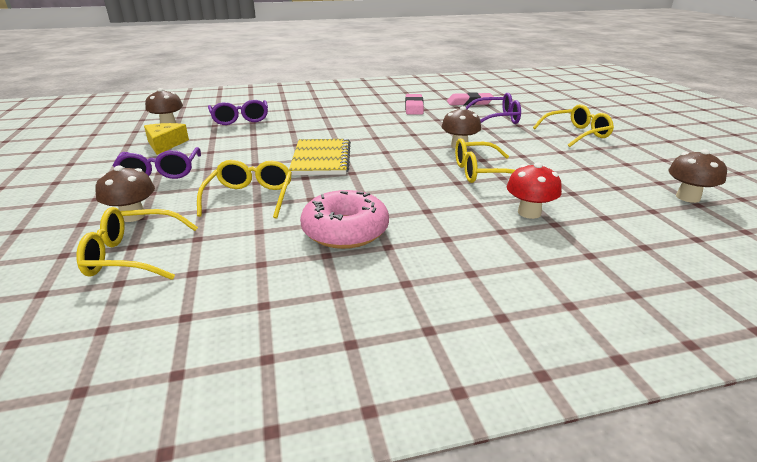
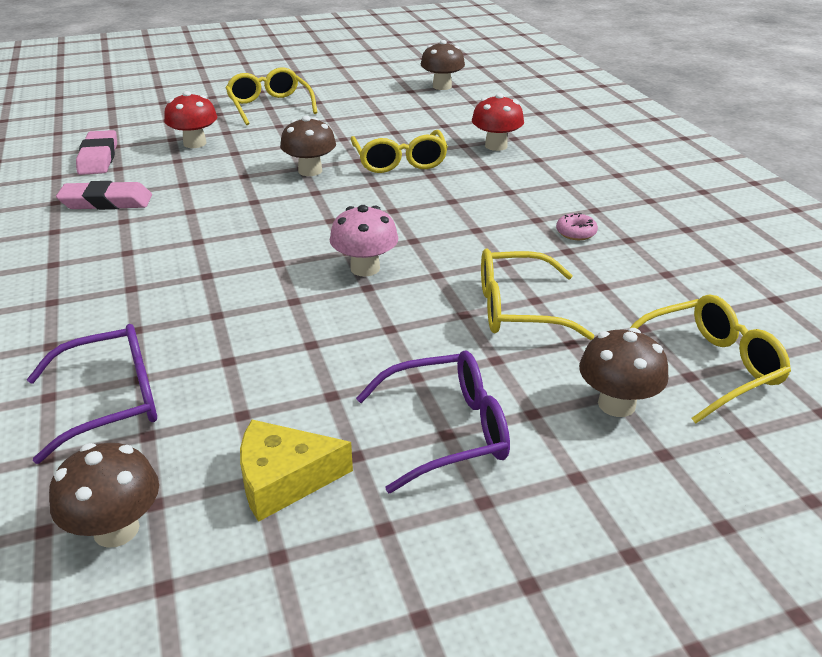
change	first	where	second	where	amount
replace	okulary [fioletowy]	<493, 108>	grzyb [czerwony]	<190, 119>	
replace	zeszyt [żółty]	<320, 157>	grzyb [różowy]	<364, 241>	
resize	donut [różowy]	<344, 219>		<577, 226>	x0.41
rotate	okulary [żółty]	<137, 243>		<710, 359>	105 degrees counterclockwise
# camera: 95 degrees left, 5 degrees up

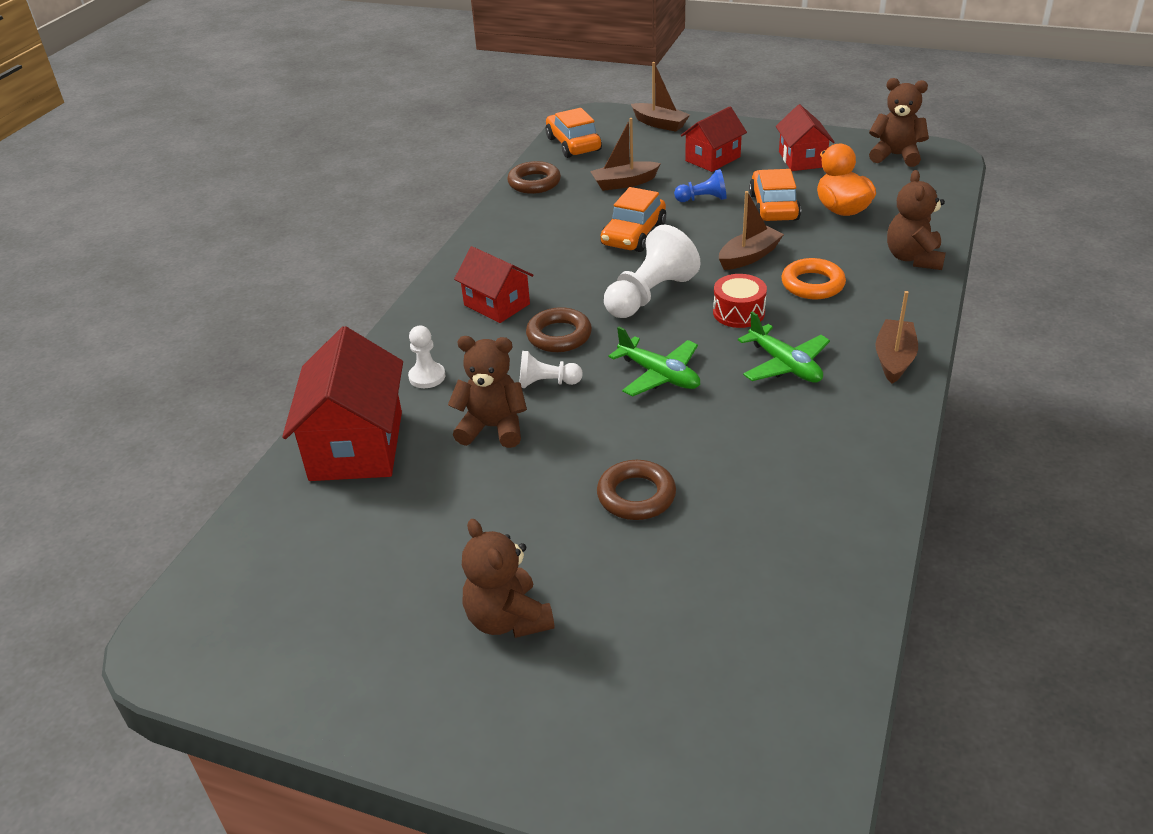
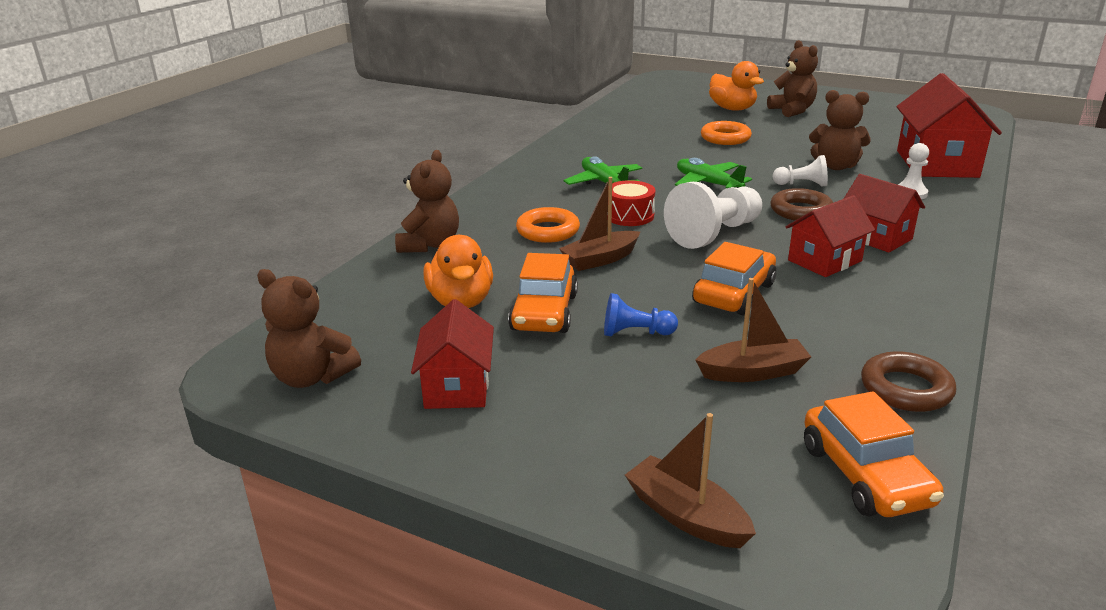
change	first	where	second	where	amount
recolor	pierścień [brązowy]	<636, 490>	pierścień [pomarańczowy]	<726, 133>	
insert			kaczka [pomarańczowy]	<736, 85>	
move	domek [czerwony]	<714, 139>		<830, 236>	
delete	łódka [brązowy]	<896, 337>			
# camera: 175 degrees left, 10 degrees down

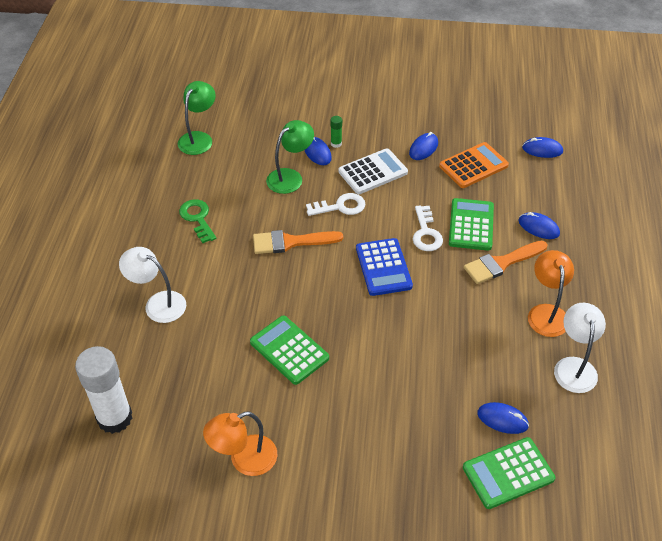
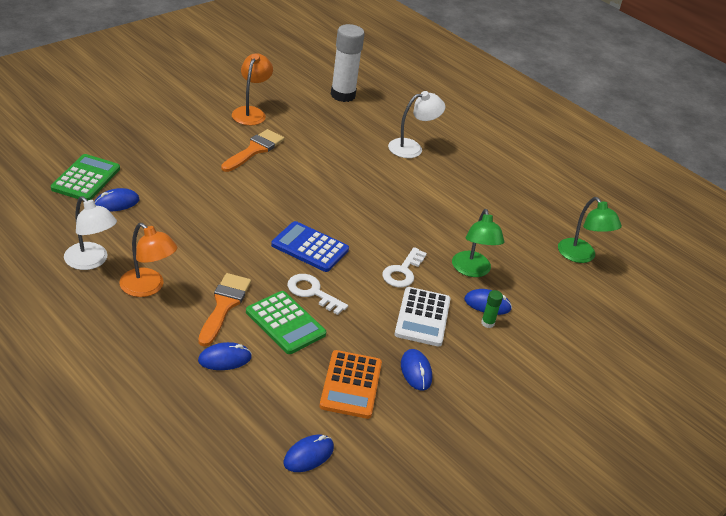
change	first	where	second	where	amount
move	pędzel [pomarańczowy]	<298, 242>		<252, 150>	
delete	klucz [zielony]	<197, 221>			
delete	kalkulator [zielony]	<289, 350>			
# camera: 125 degrees right, 10 degrees down

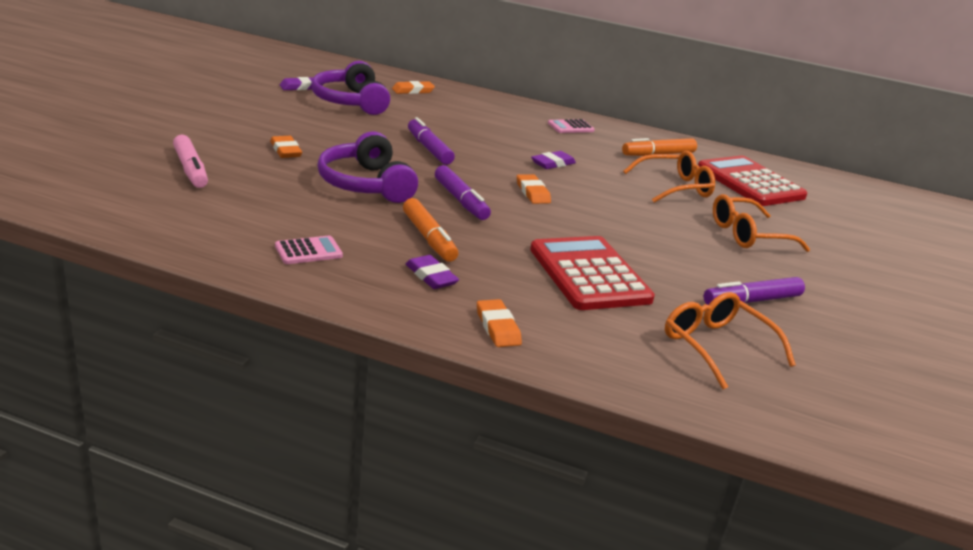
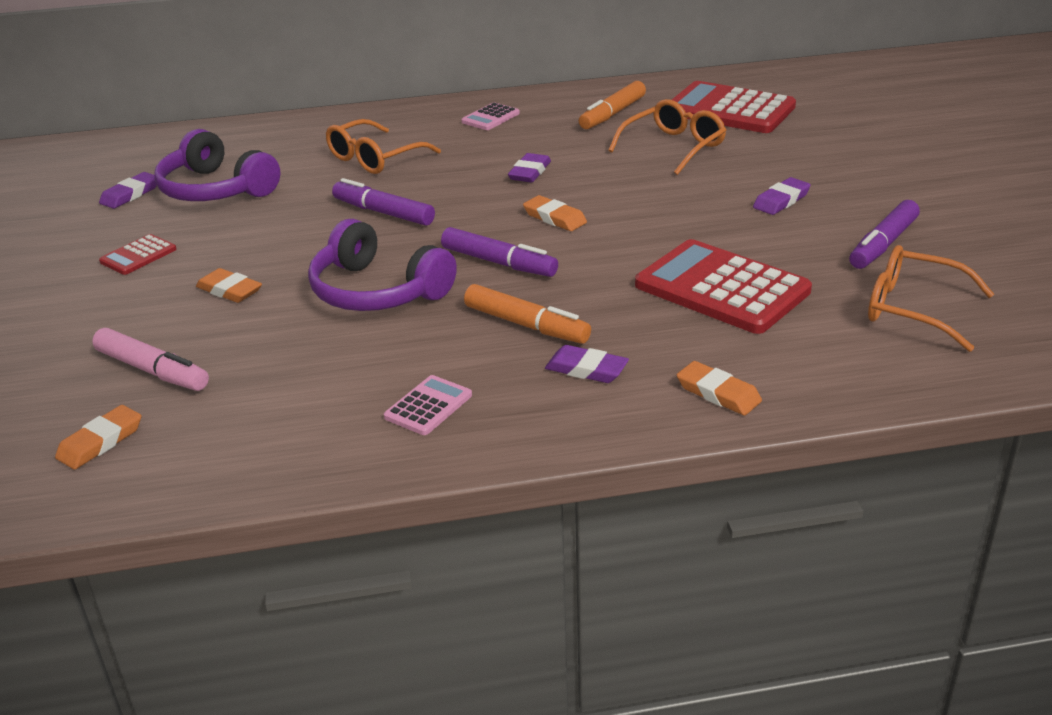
change	first	where	second	where	amount
move	gumka do mazania [pomarańczowy]	<413, 87>		<98, 437>	
insert			kalkulator [czerwony]	<137, 254>	
move	okulary [pomarańczowy]	<761, 223>		<383, 146>	
insert			gumka do mazania [fioletowy]	<782, 196>	
# camera: 25 degrees left, 5 degrees up

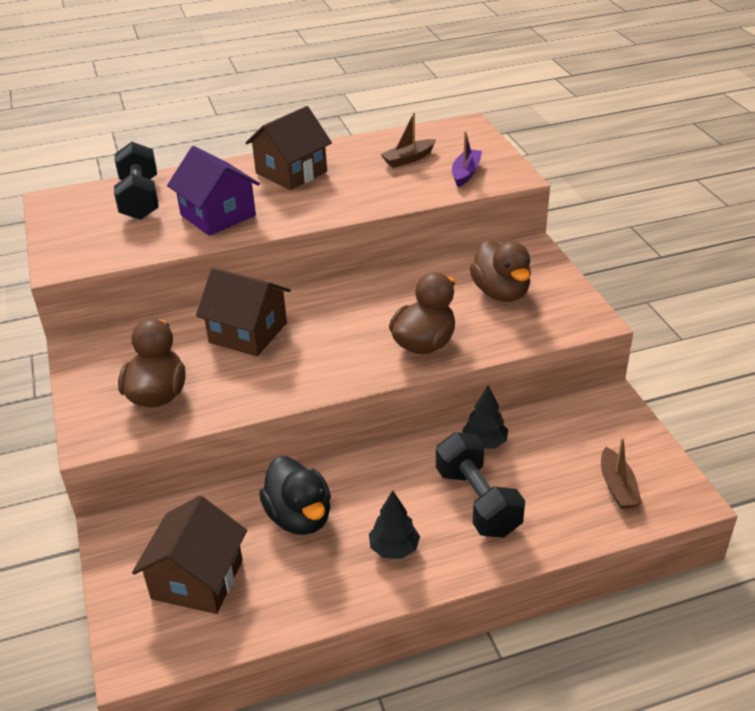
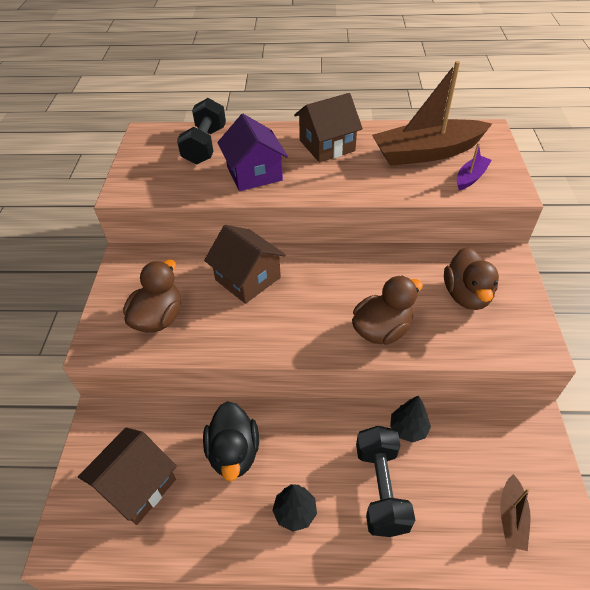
change	first	where	second	where	amount
resize	łódka [brązowy]	<408, 140>		<432, 113>	x2.25
# camera: 20 degrees right, 10 degrees up

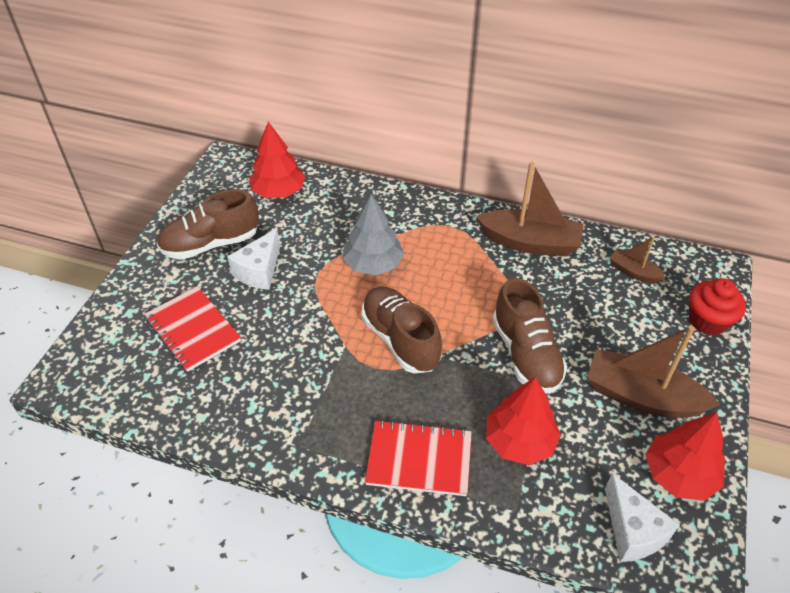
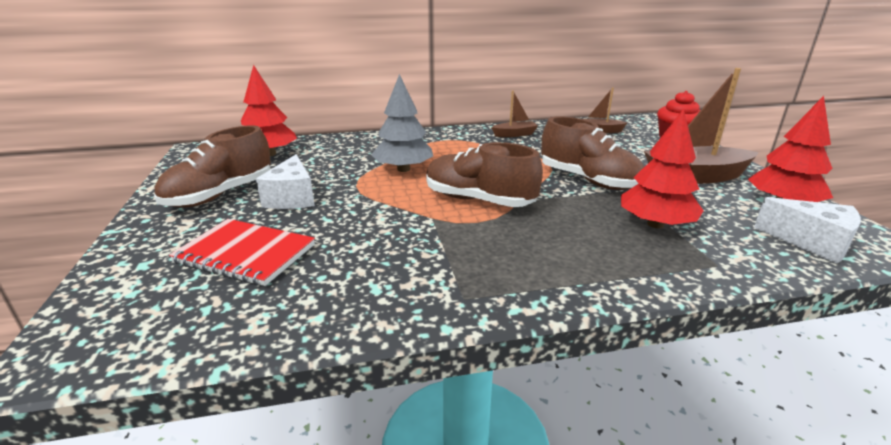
change	first	where	second	where	amount
resize	łódka [brązowy]	<530, 208>		<514, 113>	x0.52
delete	zeszyt [czerwony]	<418, 458>			
# camera: 30 degrees left, 20 degrees down

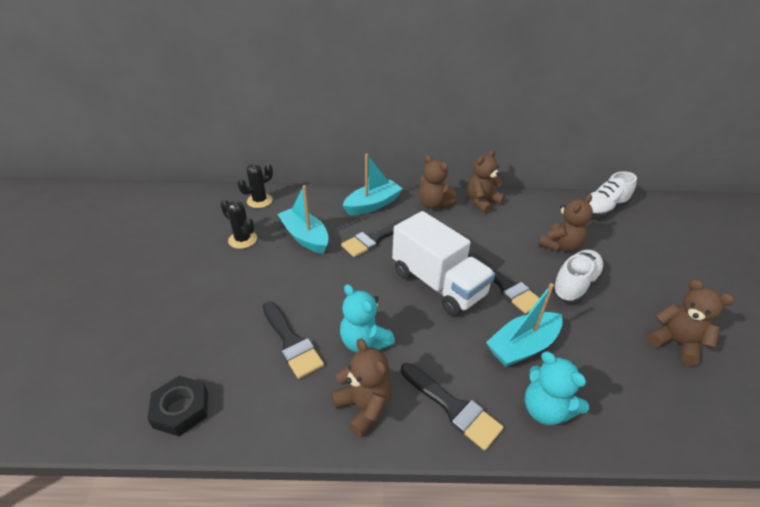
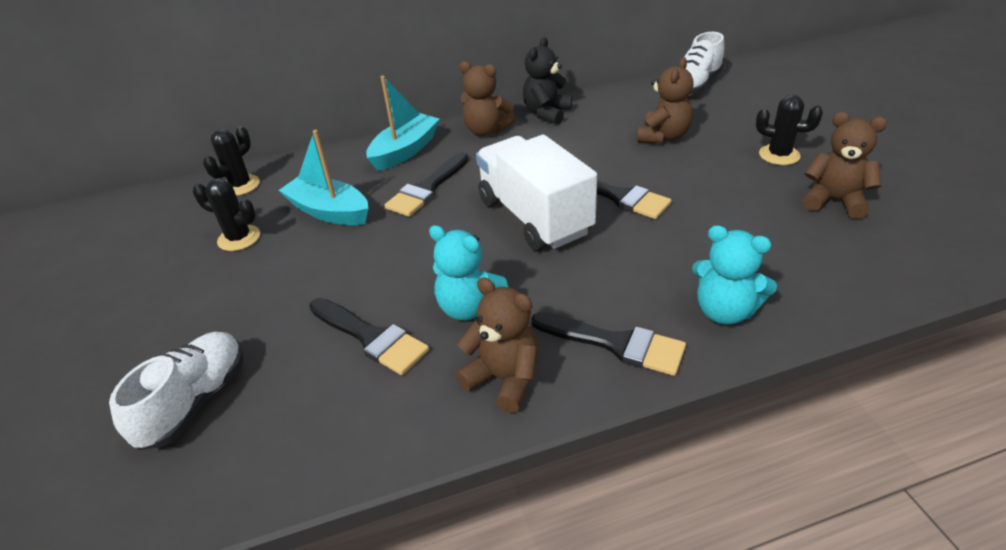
change	first	where	second	where	amount
move	but [biały]	<578, 276>		<176, 391>	
rotate	ciężarówka [biały]	<443, 263>		<536, 193>	150 degrees counterclockwise
recolor	miś [brązowy]	<486, 182>	miś [czarny]	<547, 81>	
insert			kaktus [czarny]	<789, 130>	
delete	nakrętka [czarny]	<177, 406>			
delete	łódka [turkusowy]	<524, 325>			
# camera: 15 degrees left, 0 degrees up

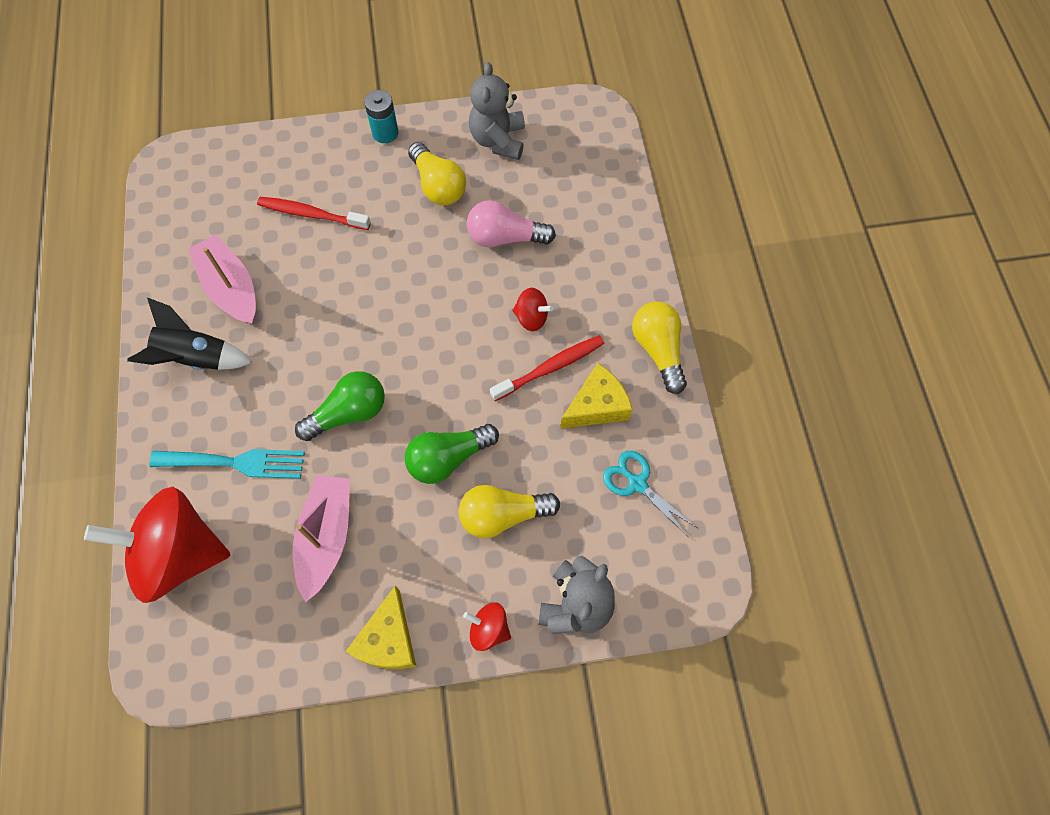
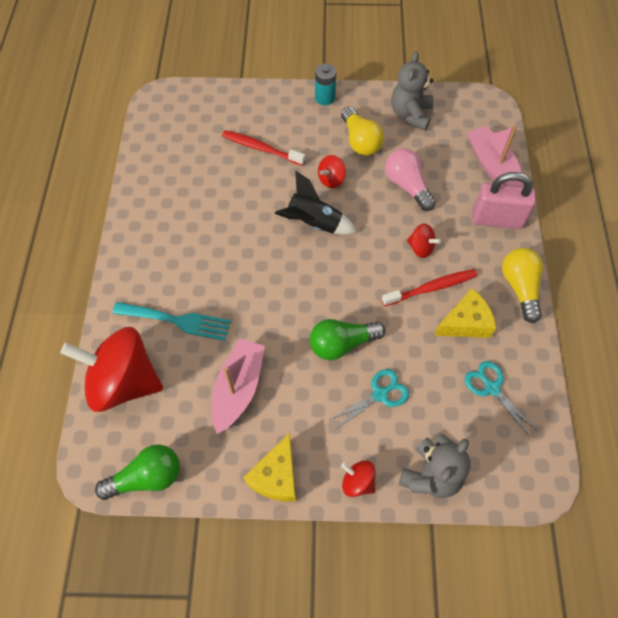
change	first	where	second	where	amount
move	żarówka [zielony]	<340, 406>		<137, 472>	
move	rakieta [czarny]	<189, 334>		<315, 203>	
insert			bączek [czerwony]	<332, 171>	
replace	żarówka [żółty]	<509, 511>	nożyczki [turkusowy]	<369, 399>	
rotate	żarówka [różowy]	<511, 223>		<410, 180>	45 degrees clockwise
move	łódka [różowy]	<222, 279>		<495, 155>	
insert			kłódka [różowy]	<504, 200>	
# camera: 10 degrees right, 5 degrees down

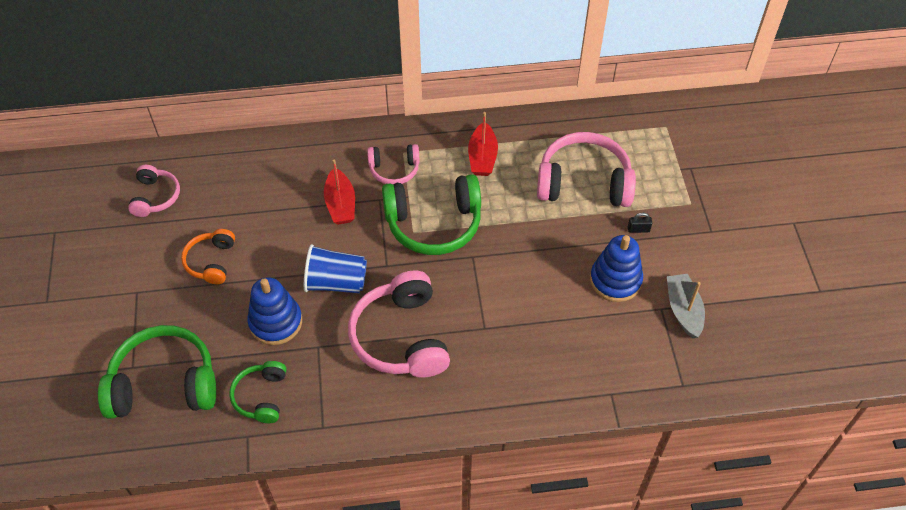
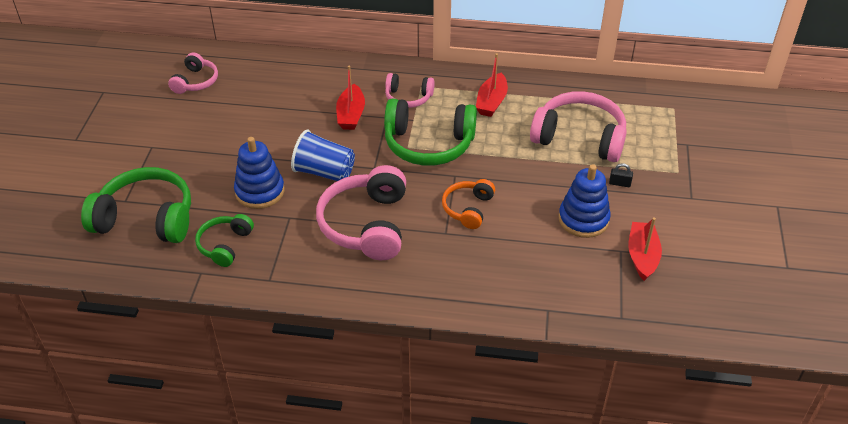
change	first	where	second	where	amount
move	słuchawki [pomarańczowy]	<208, 256>		<468, 204>	
recolor	łódka [szary]	<686, 306>	łódka [czerwony]	<645, 249>	
# camera: 15 degrees right, 10 degrees down

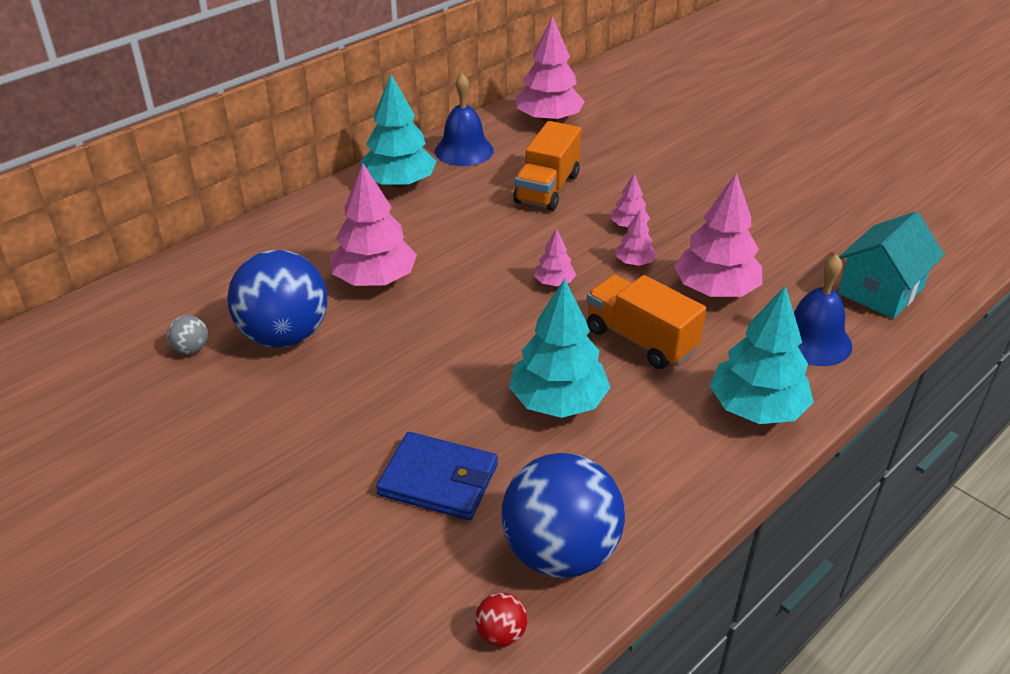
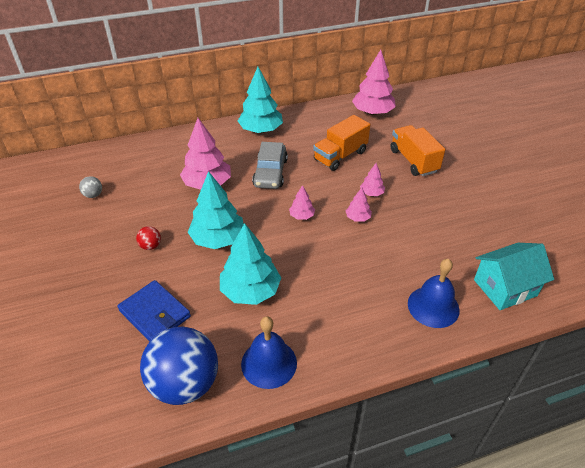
change	first	where	second	where	amount
move	piłka [czerwony]	<501, 619>		<148, 238>	
move	drzewko [turkusowy]	<762, 355>		<216, 210>	
move	dzwonek [niebieski]	<464, 120>		<269, 352>	
insert			samochód [szary]	<270, 165>	
move	ciężarówka [pomarańczowy]	<646, 322>		<418, 150>	
delete	piłka [niebieski]	<277, 299>			
delete	drzewko [różowy]	<718, 235>			
# camera: 25 degrees right, 5 degrees up

